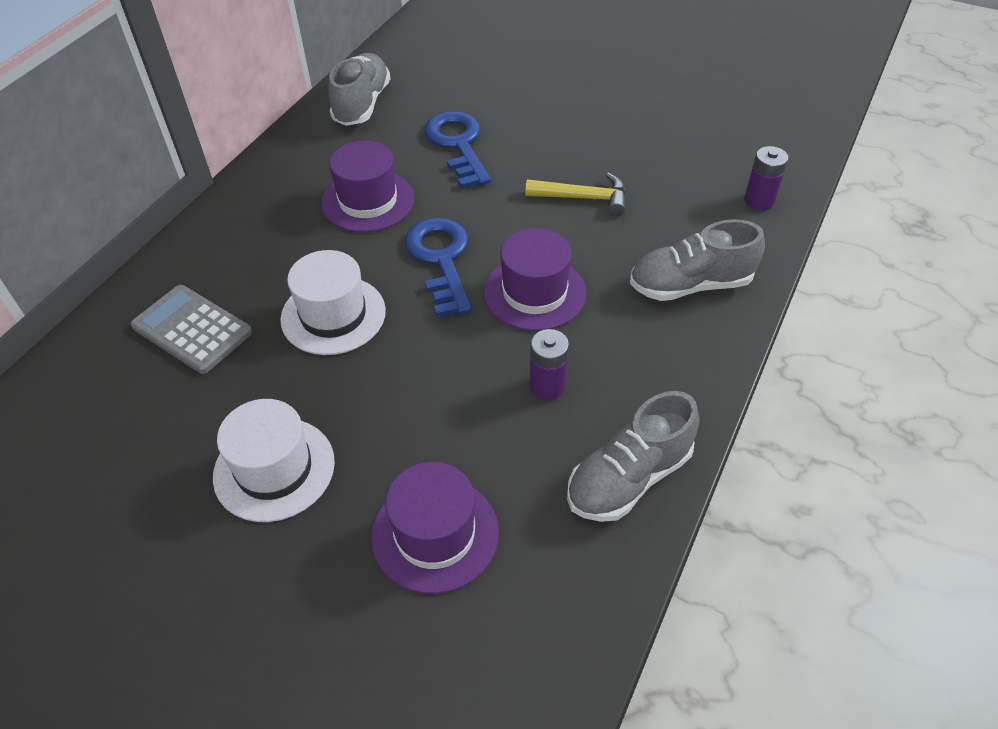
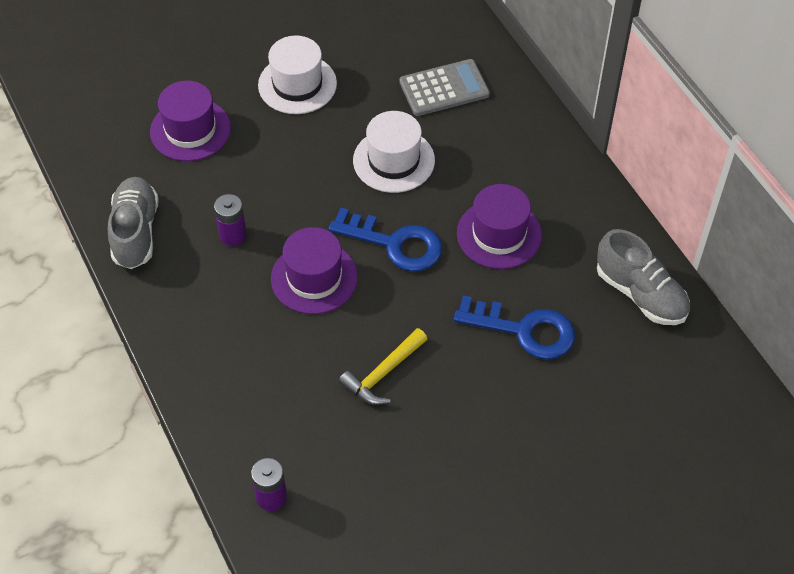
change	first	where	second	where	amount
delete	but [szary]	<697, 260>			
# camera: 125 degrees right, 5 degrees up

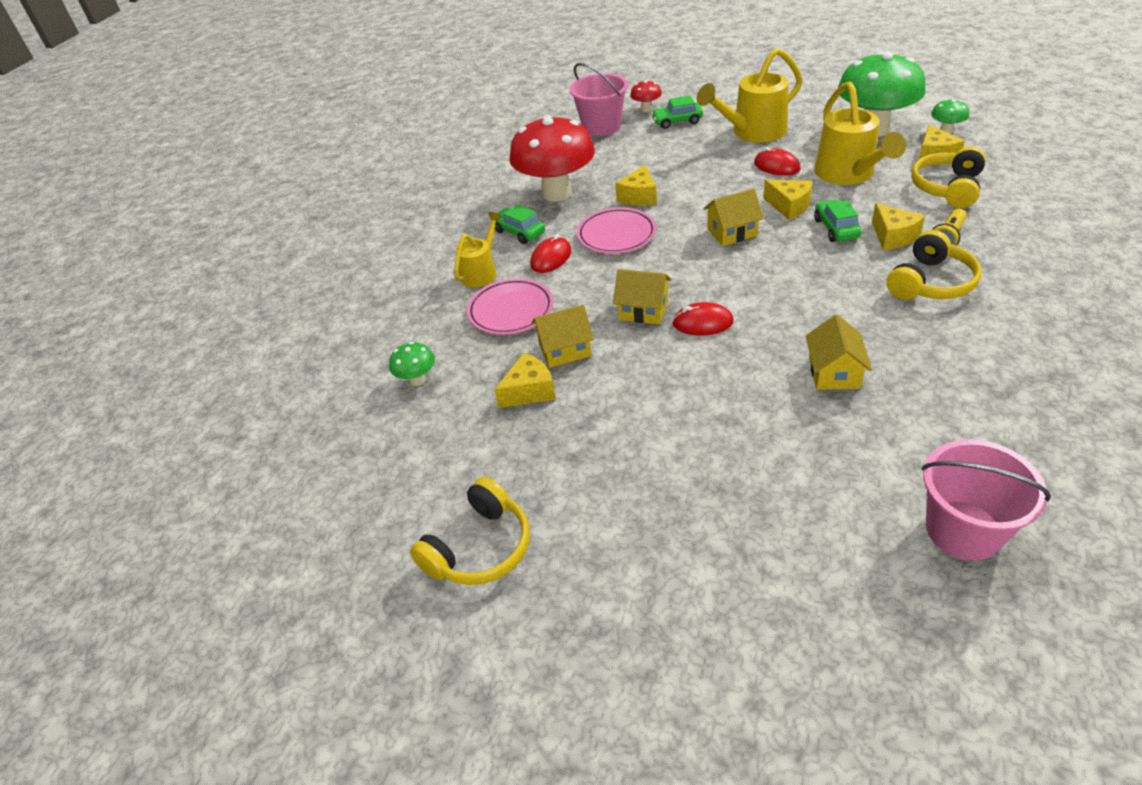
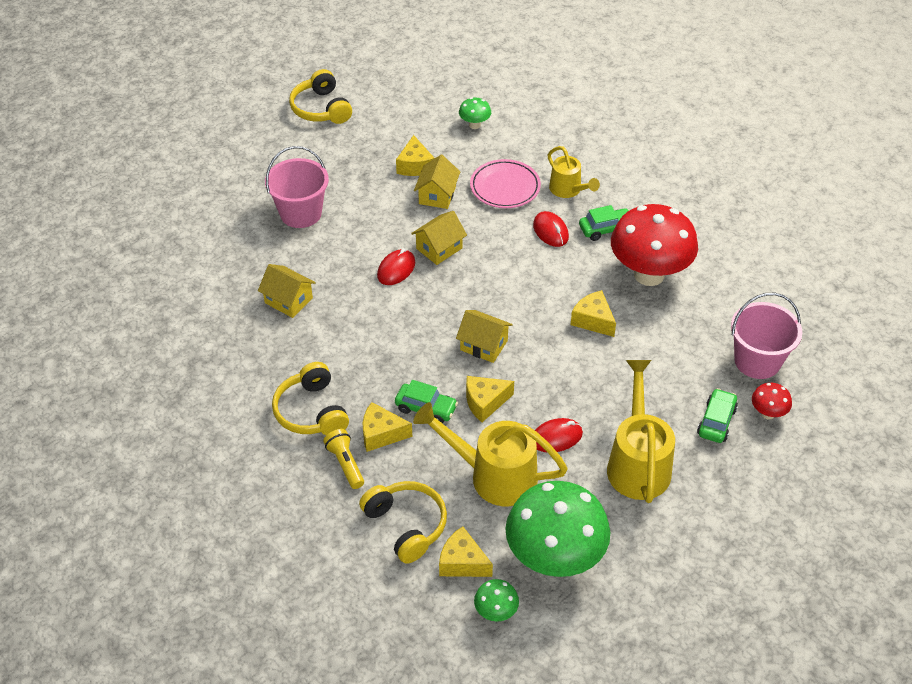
change	first	where	second	where	amount
move	wiadro [różowy]	<986, 500>		<297, 187>	
rotate	domek [żółty]	<734, 217>		<484, 336>	75 degrees counterclockwise
delete	talerz [różowy]	<616, 230>			
# camera: 115 degrees right, 5 degrees up

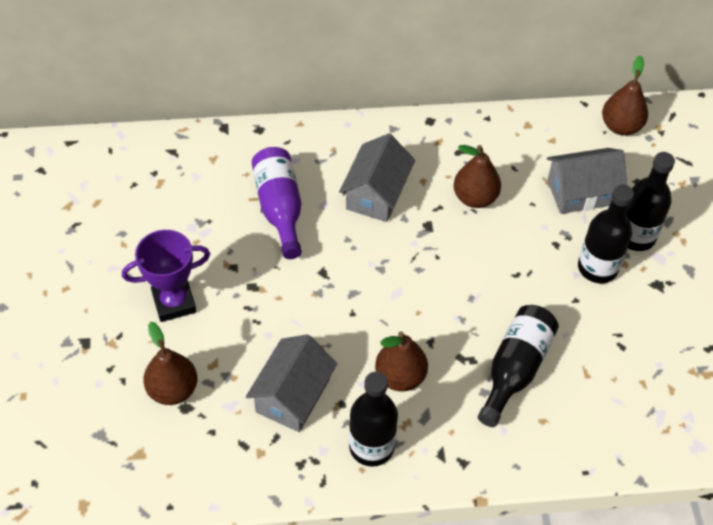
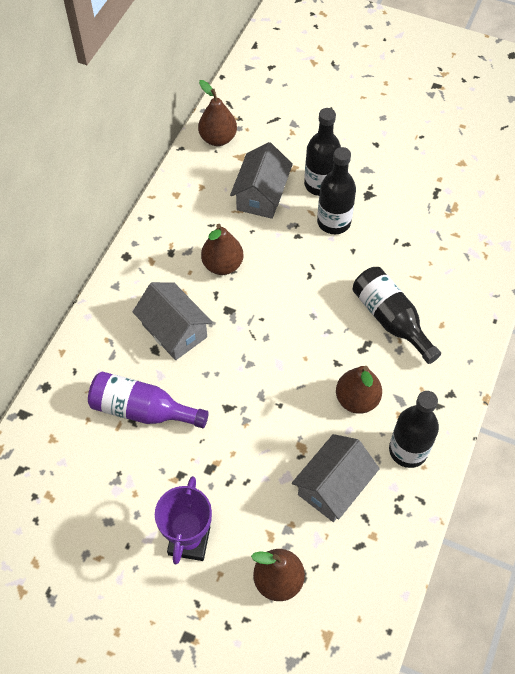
change	first	where	second	where	amount
rotate	domek [szary]	<292, 383>		<336, 478>	75 degrees clockwise
# camera: 60 degrees left, 5 degrees up

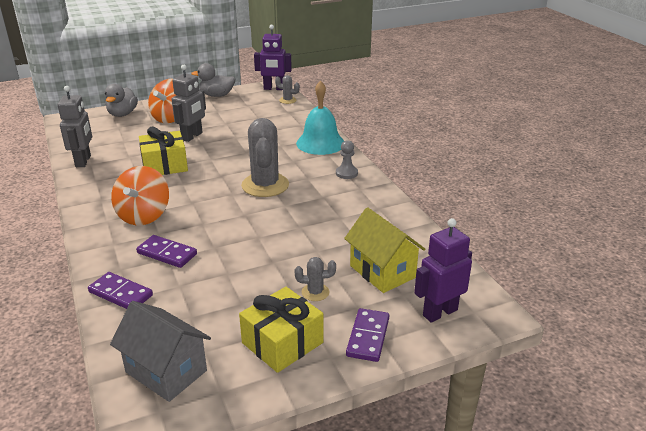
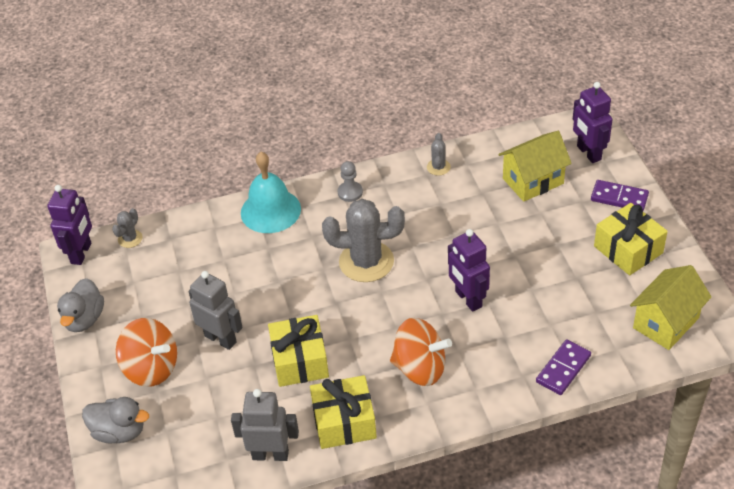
change	first	where	second	where	amount
insert			prezent [żółty]	<343, 412>	
move	kaktus [szary]	<315, 279>		<439, 154>	
insert			robot [fioletowy]	<469, 270>	
recolor	domek [szary]	<160, 351>	domek [żółty]	<671, 307>	
delete	kostka domina [fioletowy]	<166, 251>			
# camera: 80 degrees left, 15 degrees up

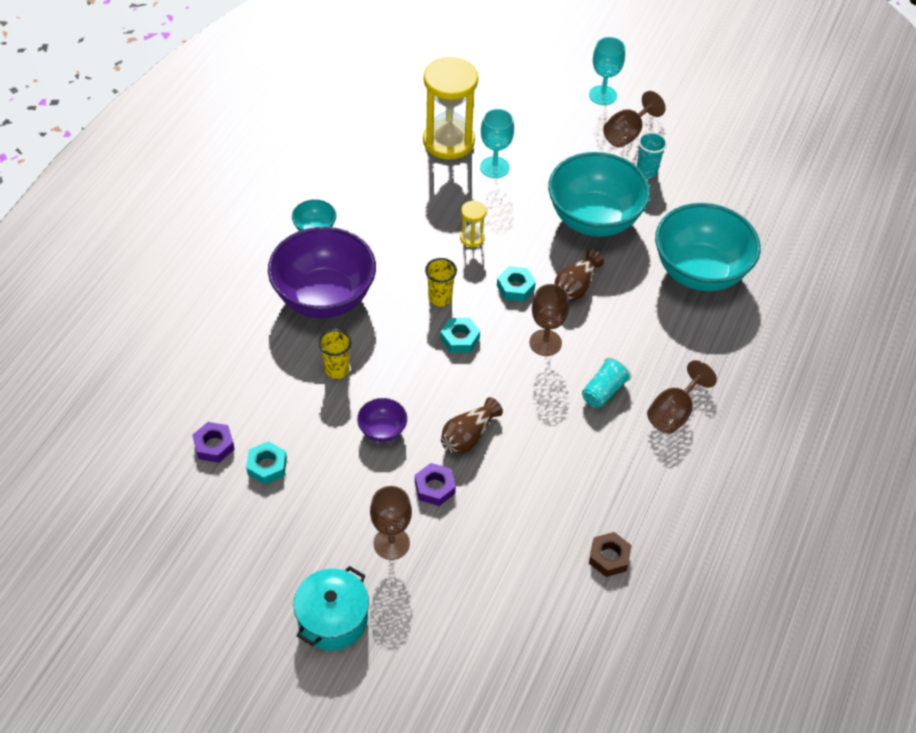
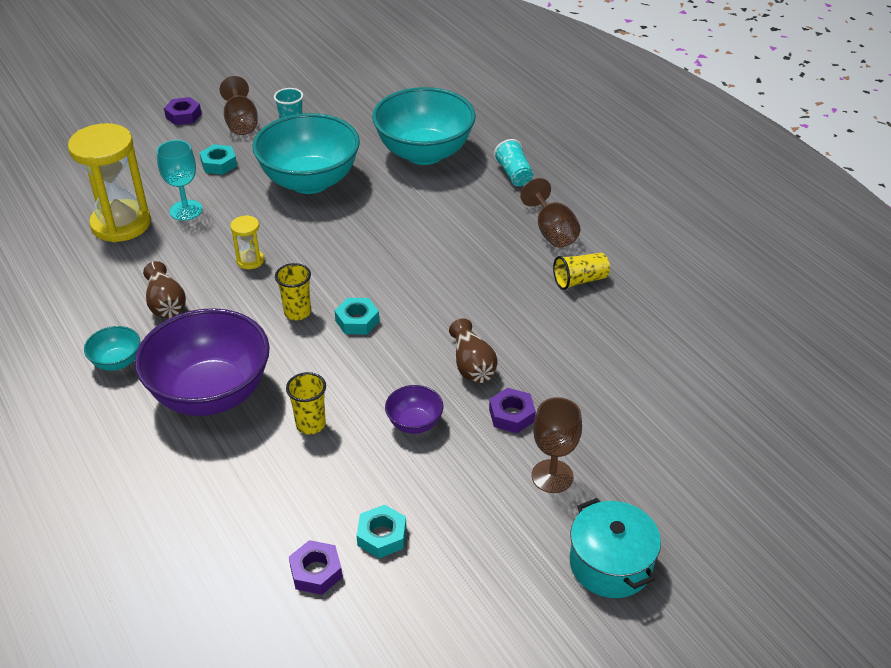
change	first	where	second	where	amount
move	wazon [brązowy]	<579, 275>		<164, 289>	
replace	kielich [turkusowy]	<607, 71>	nakrętka [fioletowy]	<183, 111>	
move	nakrętka [turkusowy]	<516, 283>		<218, 159>	
move	szklanka [turkusowy]	<607, 382>		<513, 162>	
insert			szklanka [żółty]	<581, 271>	
delete	kielich [brązowy]	<549, 320>			
delete	nakrętka [brązowy]	<610, 554>			
# camera: 55 degrees left, 10 degrees down

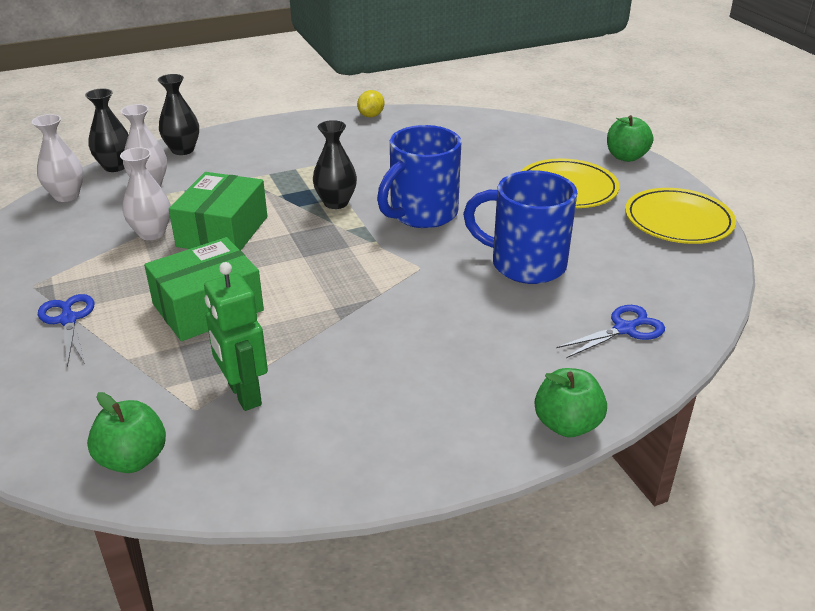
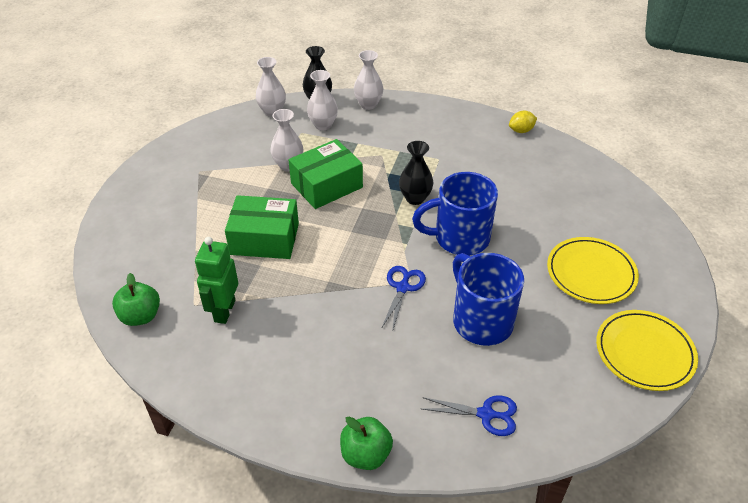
change	first	where	second	where	amount
recolor	wazon [czarny]	<178, 114>	wazon [biały]	<368, 80>	
move	nożyczki [niebieski]	<66, 330>		<403, 299>	
delete	jabłko [zielony]	<630, 138>			
# camera: 40 degrees right, 10 degrees up

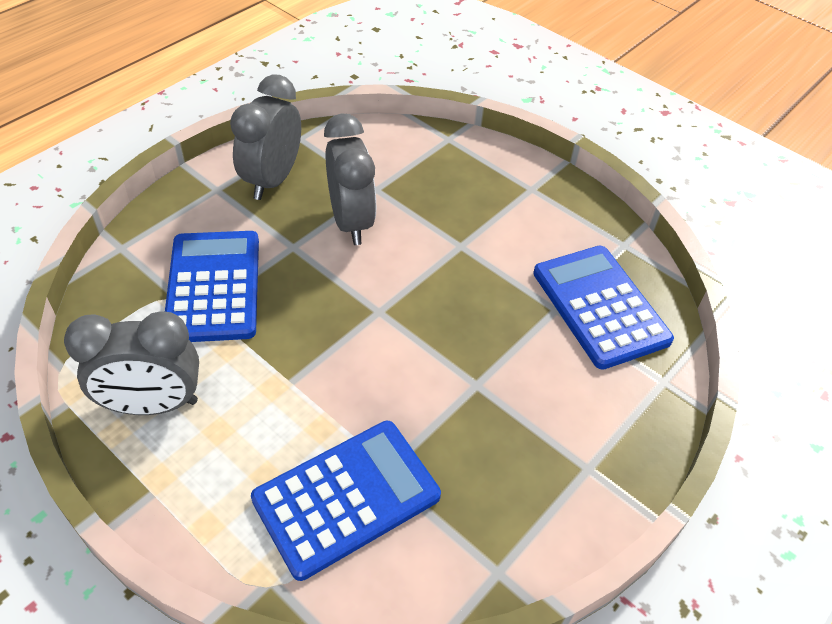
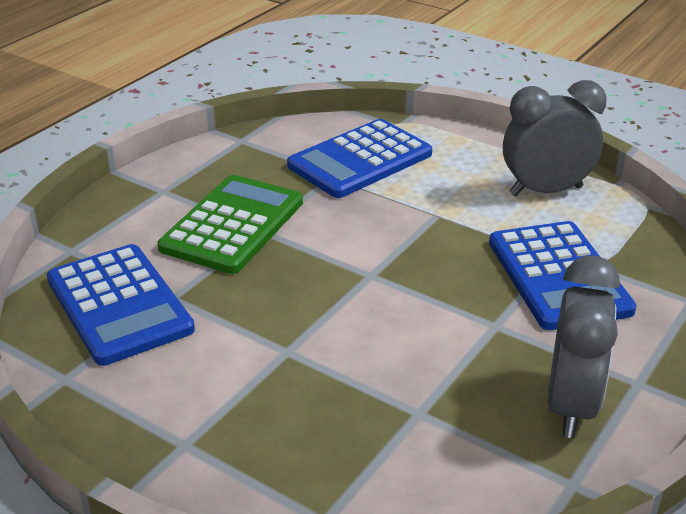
change	first	where	second	where	amount
insert			kalkulator [zielony]	<230, 224>	
delete	budzik [szary]	<350, 179>			
# camera: 175 degrees right, 15 degrees down

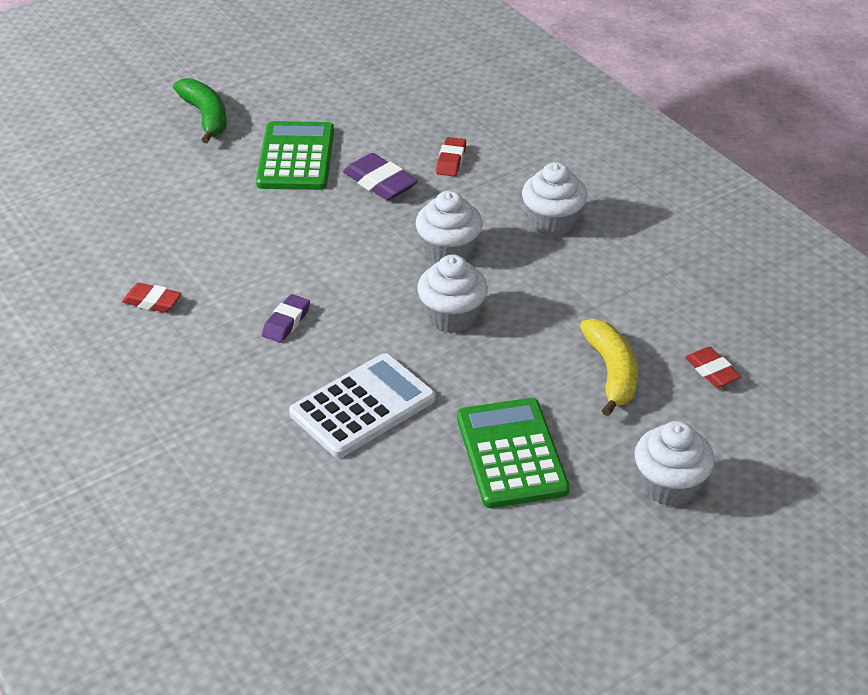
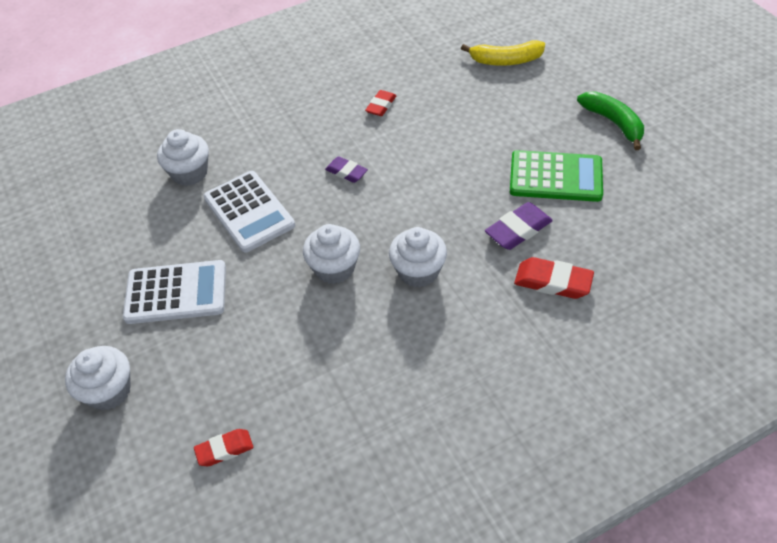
change	first	where	second	where	amount
recolor	kalkulator [zielony]	<513, 453>	kalkulator [biały]	<174, 292>	
move	muffinka [biały]	<554, 199>		<183, 157>	
move	banan [żółty]	<609, 367>		<503, 53>	
resize	gumka do mazania [czerwony]	<451, 156>		<554, 278>	x1.52
rotate	banan [zielony]	<200, 110>		<610, 120>	105 degrees counterclockwise
# camera: 100 degrees right, 10 degrees up

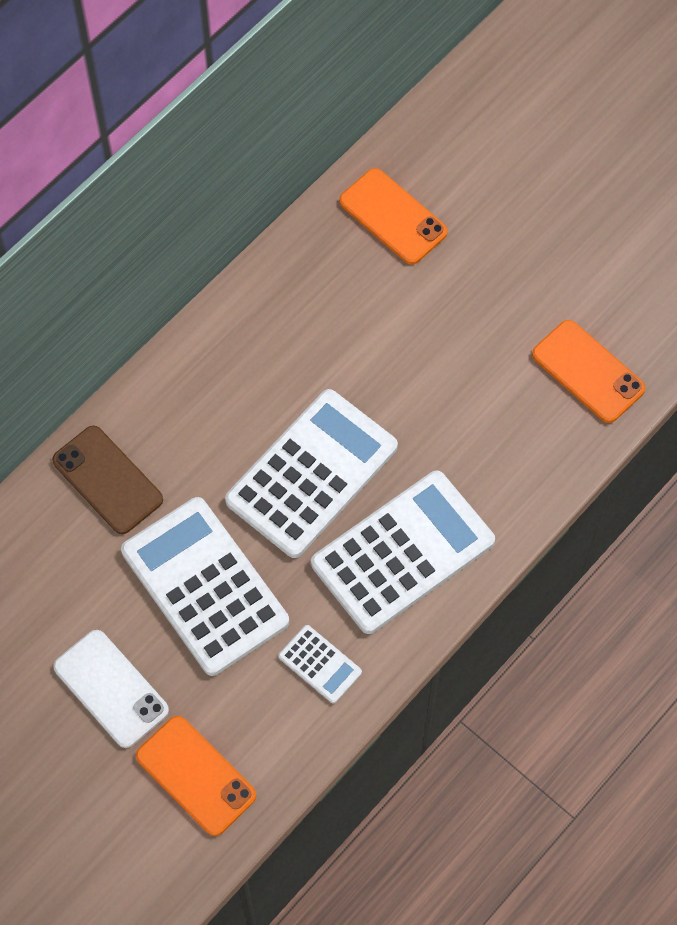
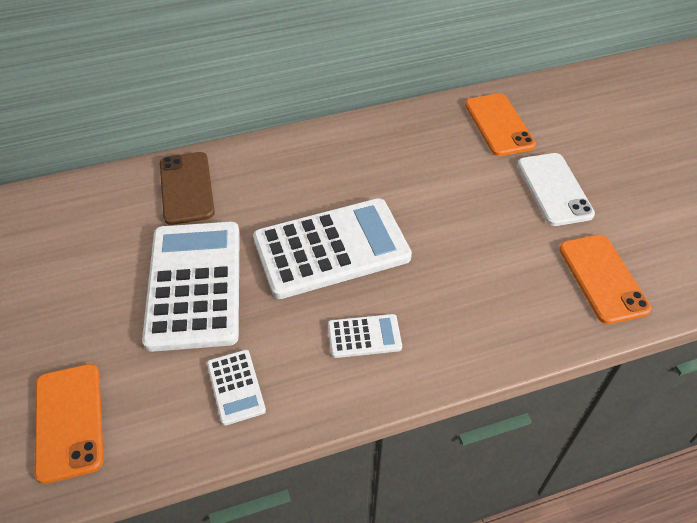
change	first	where	second	where	amount
resize	kalkulator [biały]	<403, 552>		<365, 336>	x0.45
move	telefon [biały]	<111, 689>		<556, 189>	
# camera: 30 degrees right, 15 degrees down

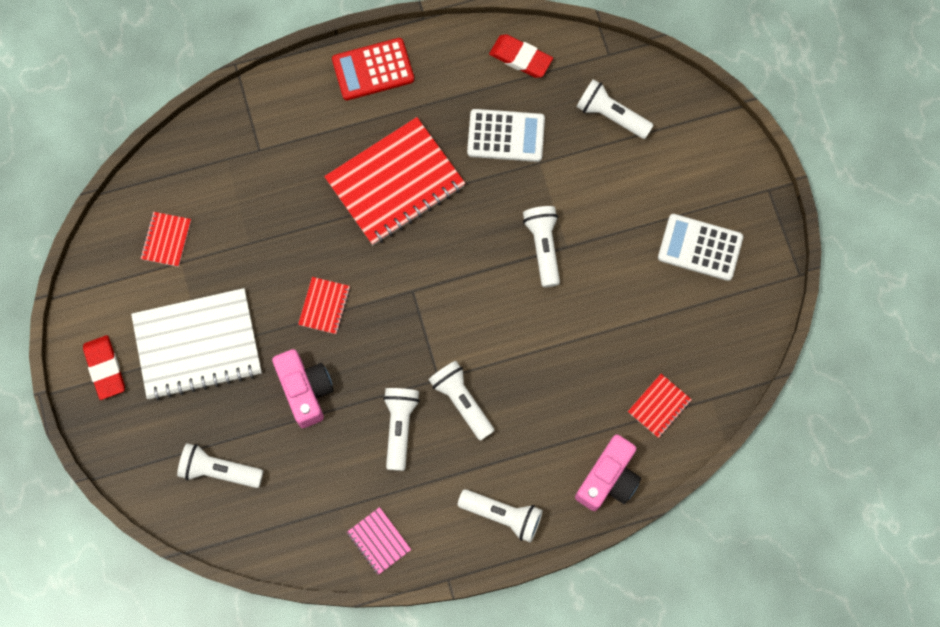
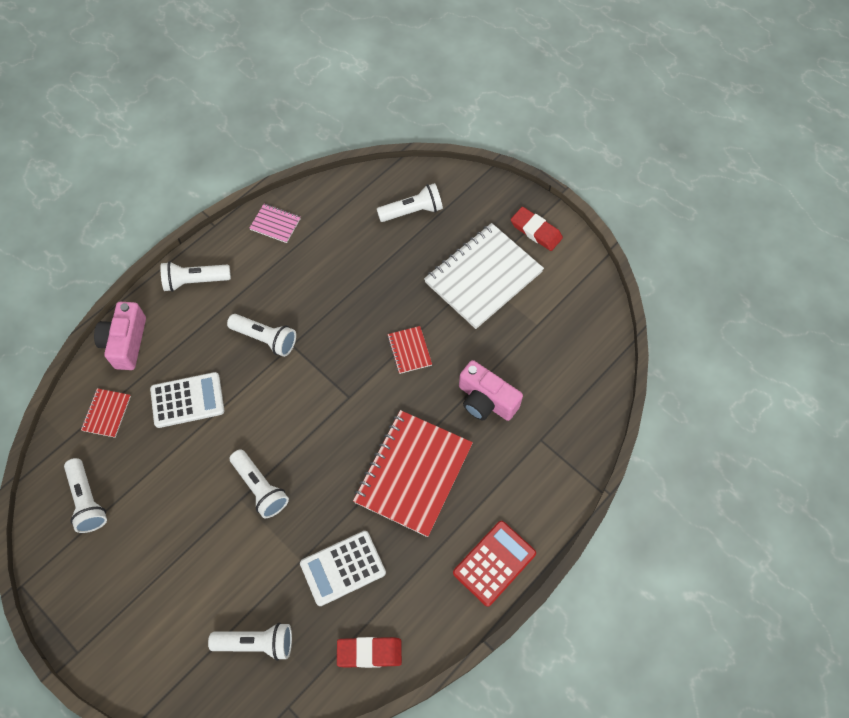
change	first	where	second	where	amount
move	latarka [biały]	<401, 429>		<85, 495>	
move	kalkulator [biały]	<700, 247>		<187, 400>	
move	aparat fotograficzny [różowy]	<303, 388>		<491, 390>	
delete	zeszyt [czerwony]	<165, 239>			
# camera: 150 degrees right, 10 degrees down

